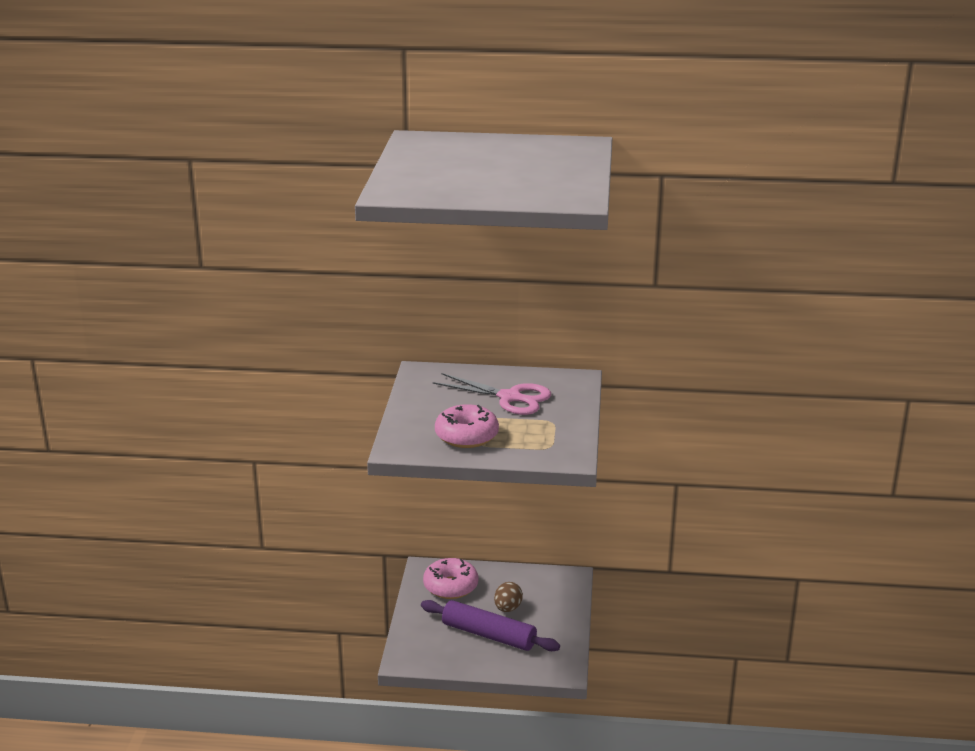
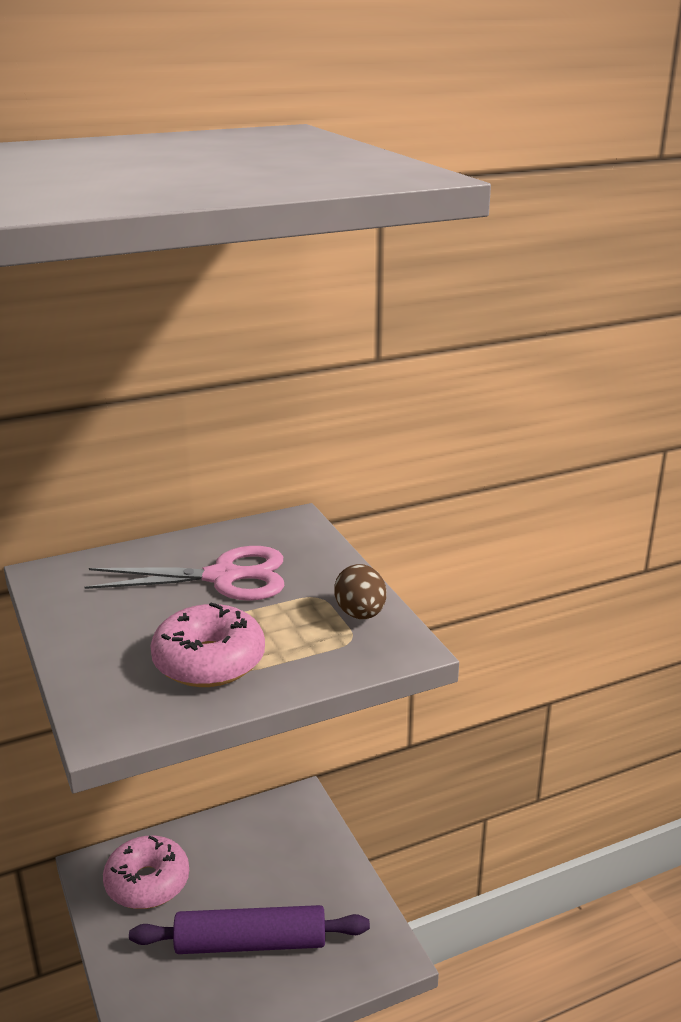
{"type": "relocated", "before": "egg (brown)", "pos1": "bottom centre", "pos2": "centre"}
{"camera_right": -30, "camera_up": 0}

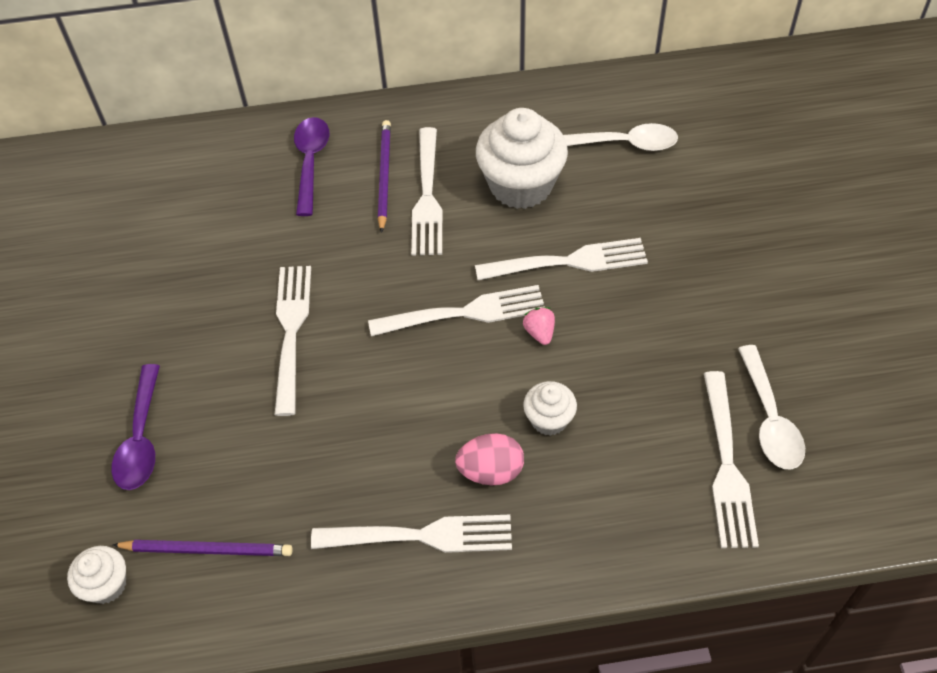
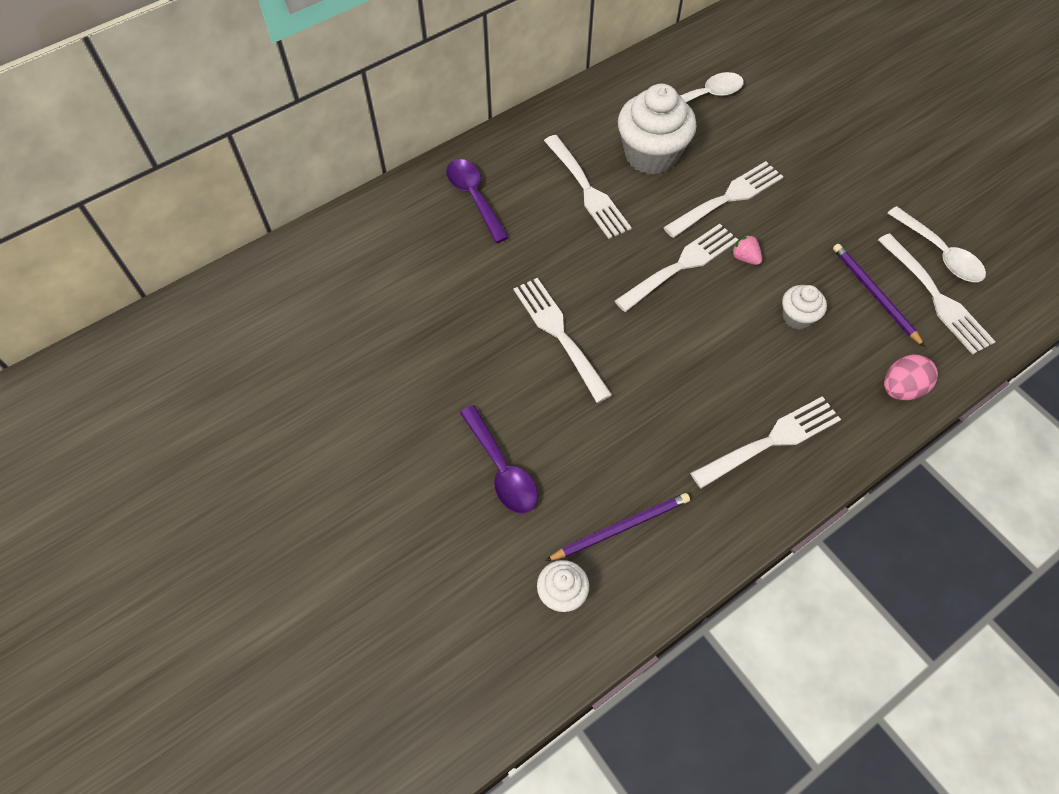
{"type": "relocated", "before": "pencil (purple) (no. 2 from left)", "pos1": "top centre", "pos2": "middle right"}
{"type": "relocated", "before": "egg (pink)", "pos1": "bottom centre", "pos2": "middle right"}
{"camera_right": -30, "camera_up": 5}

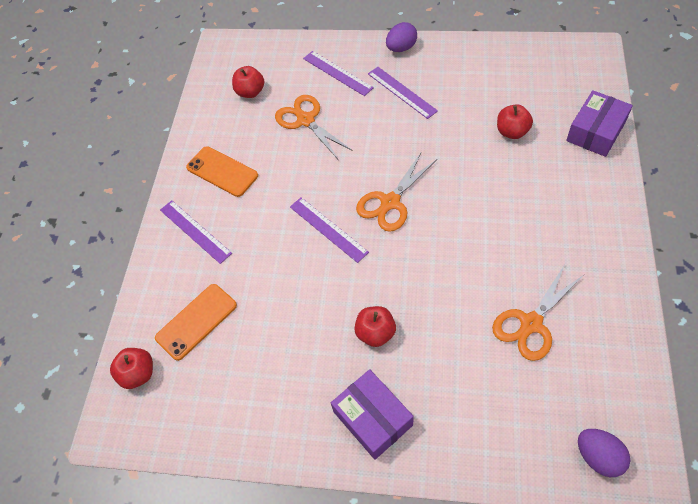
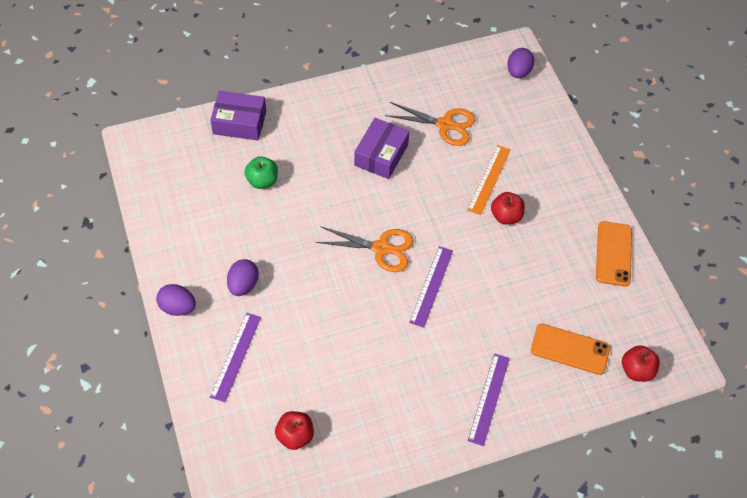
{"type": "exchanged", "before": "ruler (purple) (no. 4 from left)", "after": "egg (purple) (no. 2 from left)", "pos1": "top centre", "pos2": "middle left"}
{"type": "colour", "before": "apple (red) (no. 4 from left)", "after": "apple (green)", "pos1": "top right", "pos2": "centre"}
{"type": "relocated", "before": "box (purple) (no. 1 from left in the first image)", "after": "box (purple) (no. 2 from left)", "pos1": "bottom centre", "pos2": "top centre"}
{"type": "appeared", "after": "ruler (orange)", "pos2": "centre"}
{"type": "relocated", "before": "phone (orange) (no. 2 from left)", "pos1": "middle left", "pos2": "middle right"}
{"type": "missing", "before": "scissors (orange) (no. 1 from left)", "pos1": "top centre"}
{"camera_right": -125, "camera_up": 0}

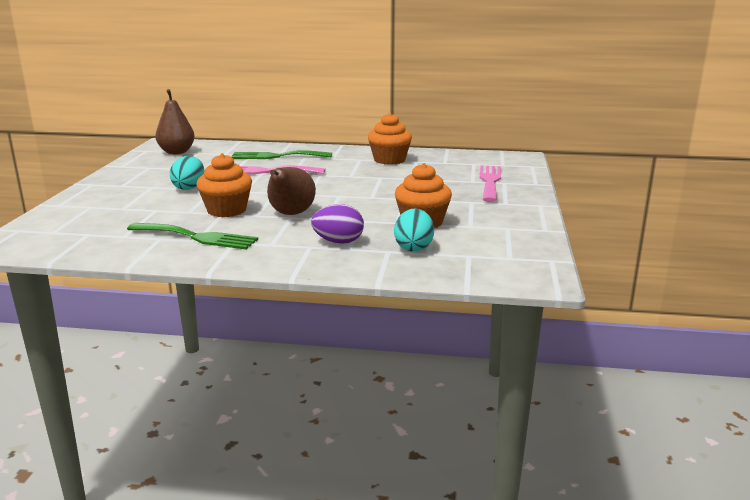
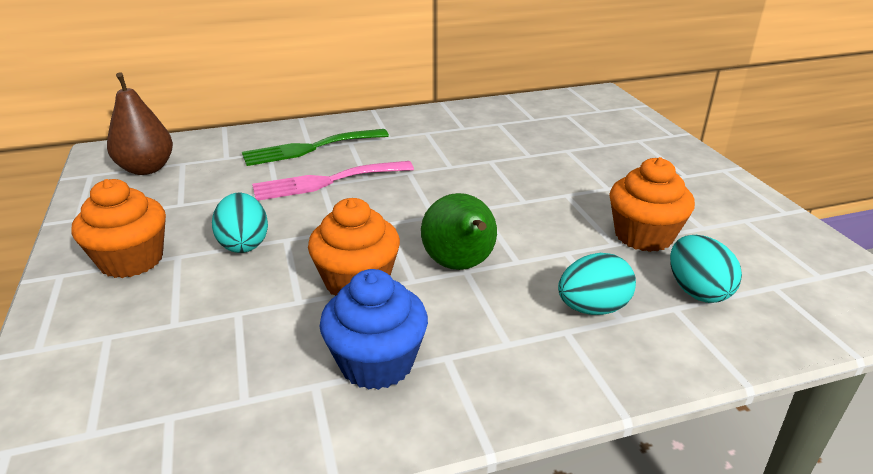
{"type": "relocated", "before": "cupcake (orange) (no. 2 from left in the first image)", "after": "cupcake (orange) (no. 1 from left)", "pos1": "top centre", "pos2": "middle left"}
{"type": "exchanged", "before": "fork (green) (no. 1 from left)", "after": "cupcake (blue)", "pos1": "middle left", "pos2": "bottom centre"}
{"type": "colour", "before": "pear (brown) (no. 2 from left)", "after": "pear (green)", "pos1": "centre", "pos2": "centre"}
{"type": "colour", "before": "egg (purple)", "after": "egg (turquoise) (no. 2 from left)", "pos1": "centre", "pos2": "middle right"}
{"type": "missing", "before": "fork (pink) (no. 2 from left)", "pos1": "centre"}
{"camera_right": -25, "camera_up": 10}

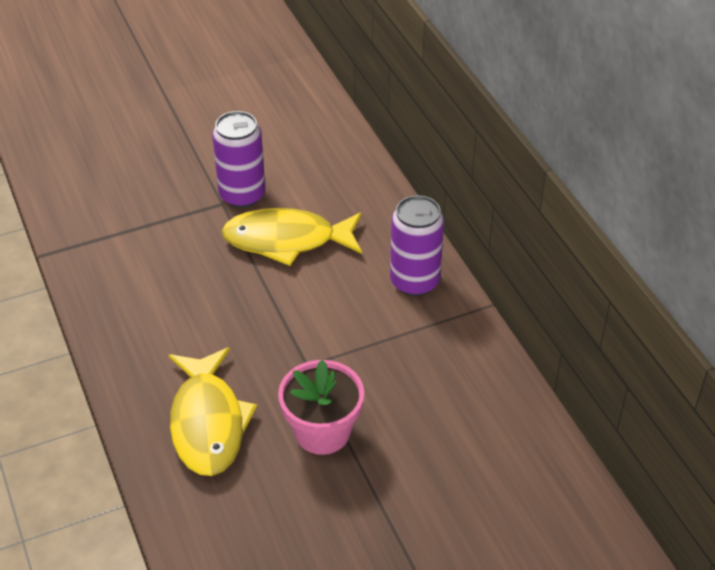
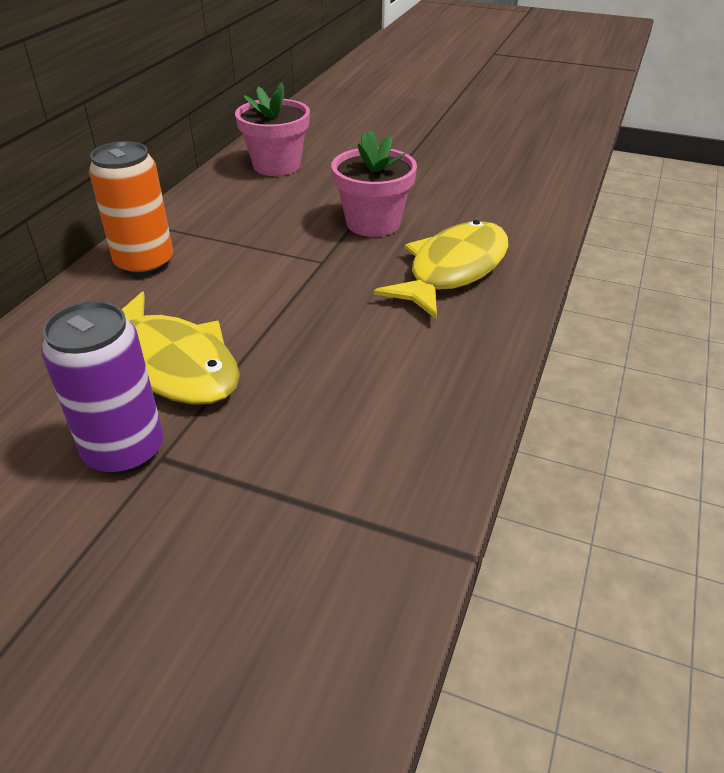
{"type": "colour", "before": "can (purple) (no. 2 from left)", "after": "can (orange)", "pos1": "centre", "pos2": "top left"}
{"type": "appeared", "after": "flower pot (pink) (no. 1 from left)", "pos2": "top centre"}
{"camera_right": -135, "camera_up": -5}

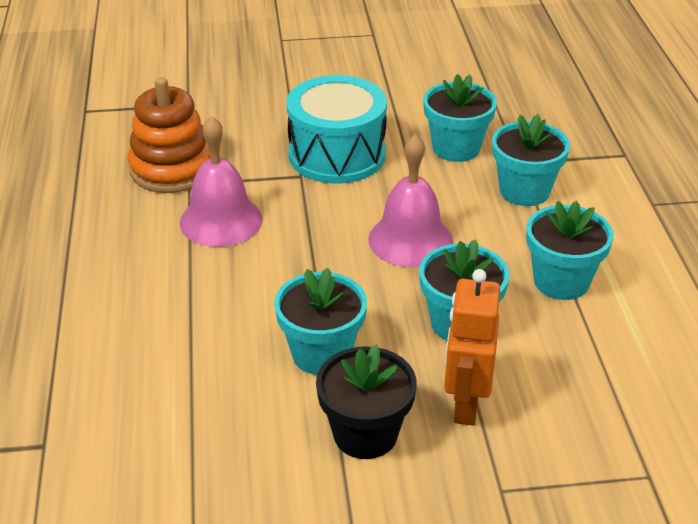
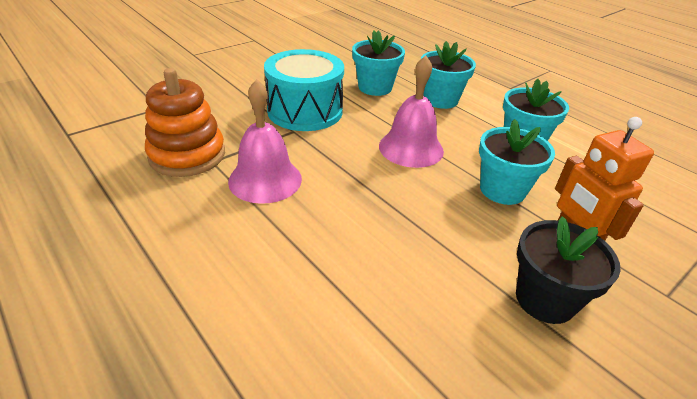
{"type": "missing", "before": "flower pot (turquoise) (no. 1 from left)", "pos1": "centre"}
{"camera_right": -35, "camera_up": 0}

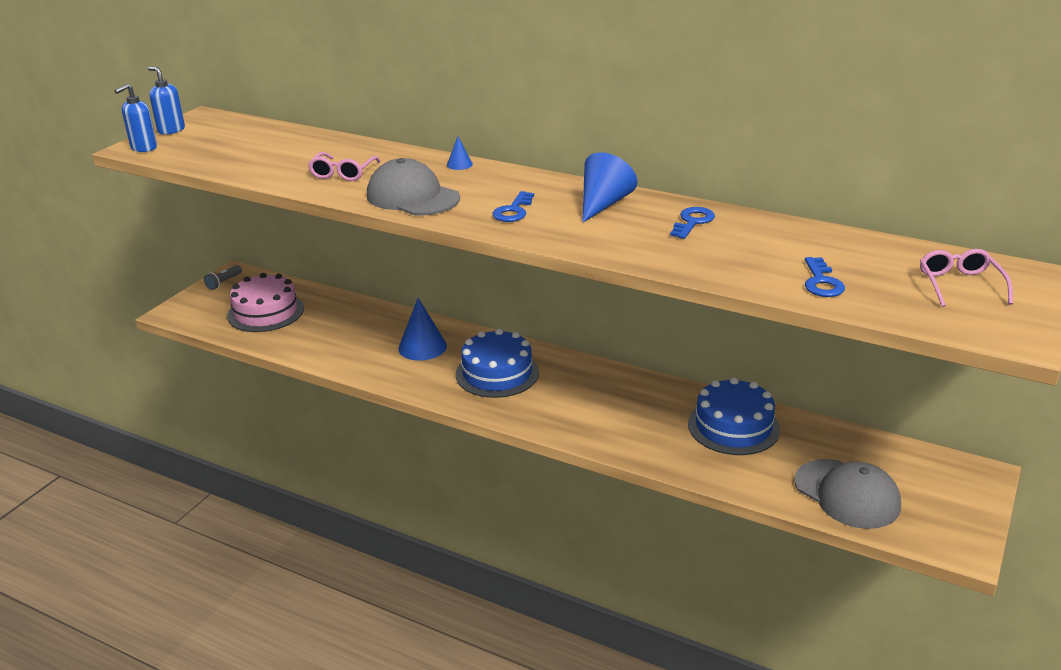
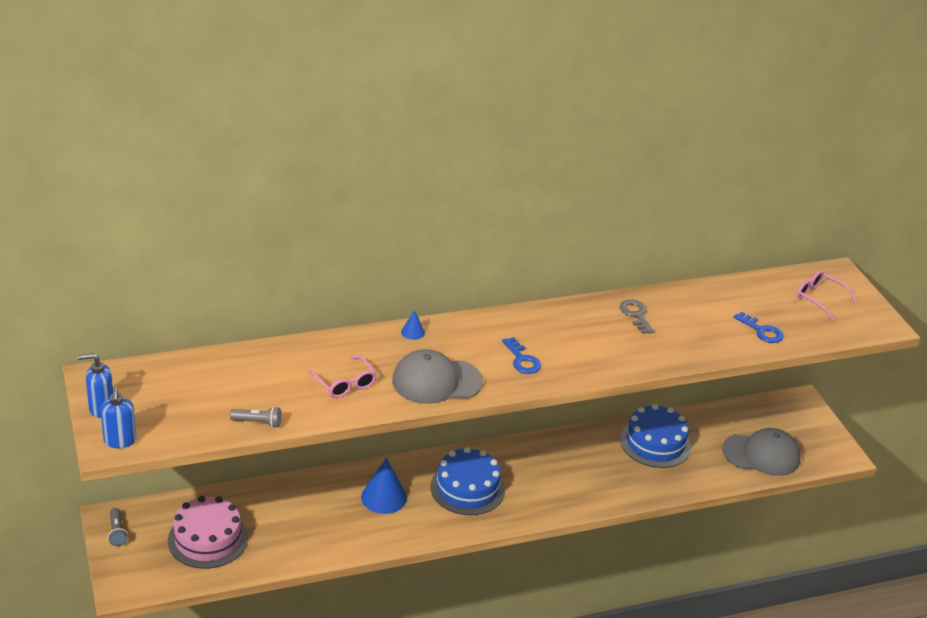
{"type": "appeared", "after": "flashlight (grey) (no. 2 from left)", "pos2": "bottom left"}
{"type": "colour", "before": "key (blue) (no. 2 from left)", "after": "key (grey)", "pos1": "top centre", "pos2": "middle right"}
{"type": "missing", "before": "cone (blue) (no. 3 from left)", "pos1": "top centre"}
{"camera_right": -50, "camera_up": 5}

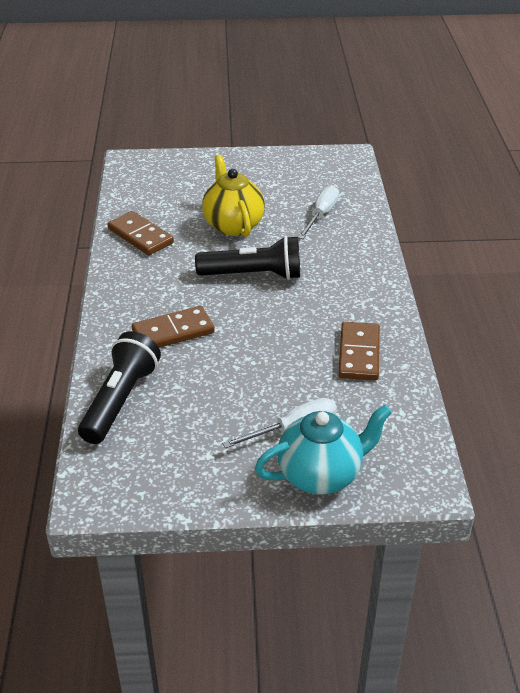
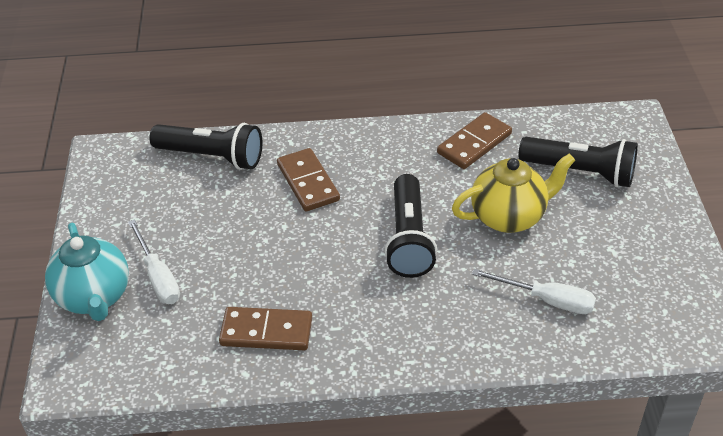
{"type": "appeared", "after": "flashlight (black) (no. 3 from left)", "pos2": "middle right"}
{"camera_right": 90, "camera_up": 5}

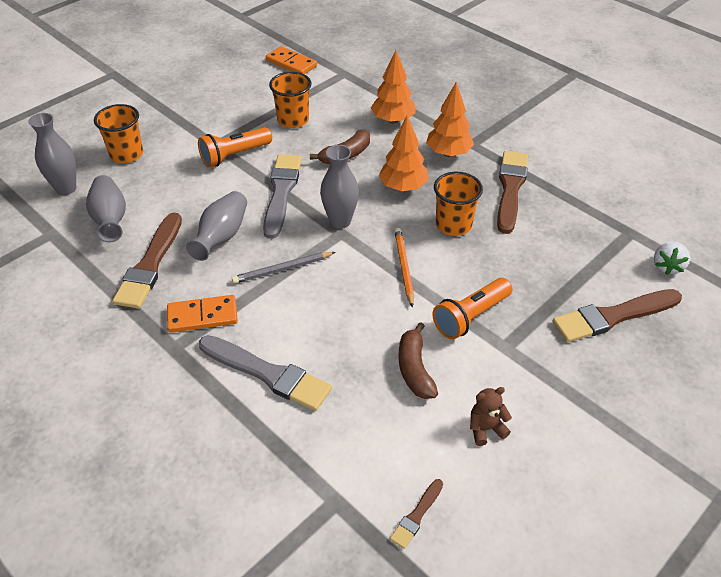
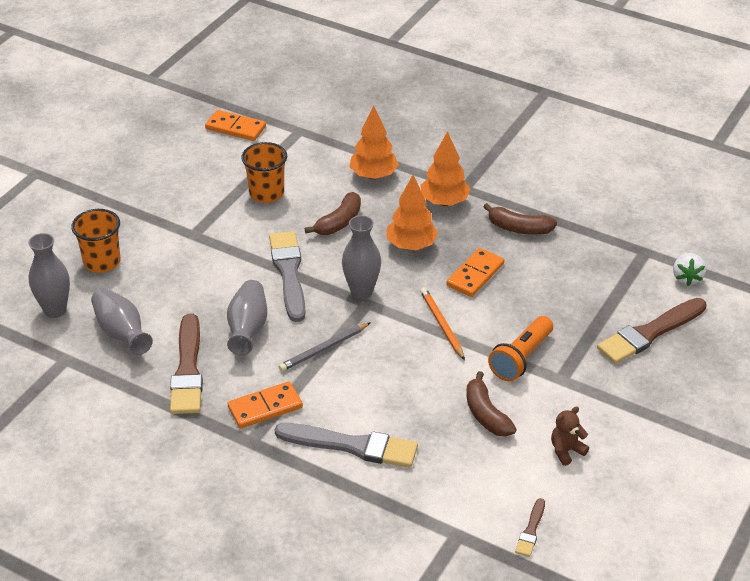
{"type": "exchanged", "before": "cup (orange) (no. 3 from left)", "after": "domino (orange) (no. 3 from left)", "pos1": "centre", "pos2": "centre"}
{"type": "exchanged", "before": "brush (brown) (no. 3 from left)", "after": "banana (brown) (no. 3 from left)", "pos1": "top right", "pos2": "middle right"}
{"type": "missing", "before": "flashlight (orange) (no. 1 from left)", "pos1": "top left"}
{"camera_right": -15, "camera_up": -5}

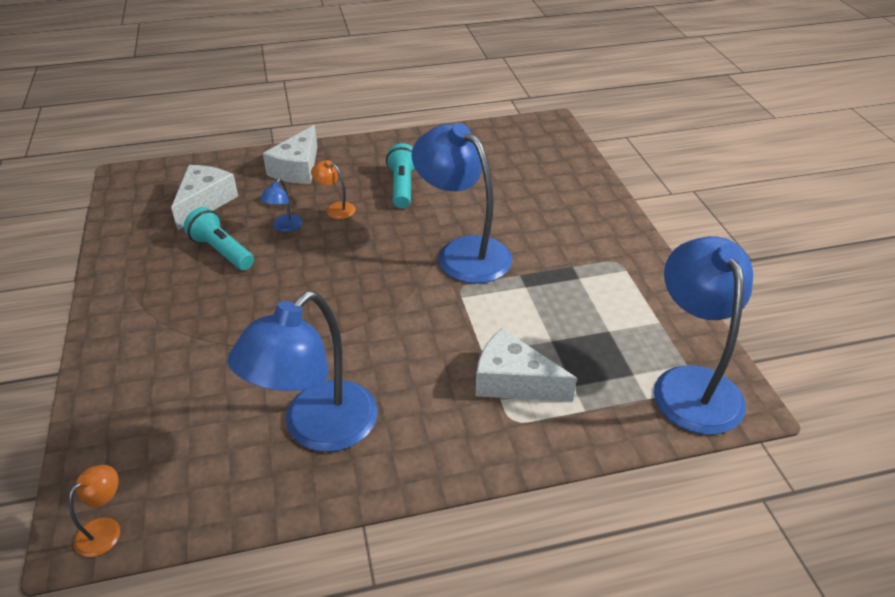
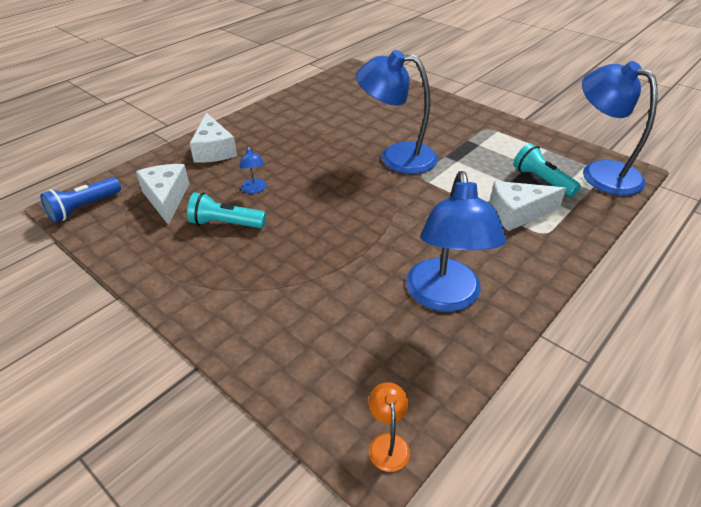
{"type": "appeared", "after": "flashlight (blue)", "pos2": "middle left"}
{"type": "relocated", "before": "flashlight (turquoise) (no. 2 from left)", "pos1": "top centre", "pos2": "middle right"}
{"type": "missing", "before": "lamp (orange) (no. 2 from left)", "pos1": "top centre"}
{"camera_right": -35, "camera_up": 0}

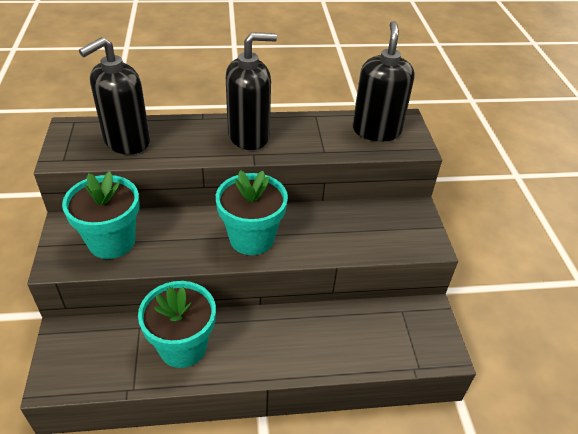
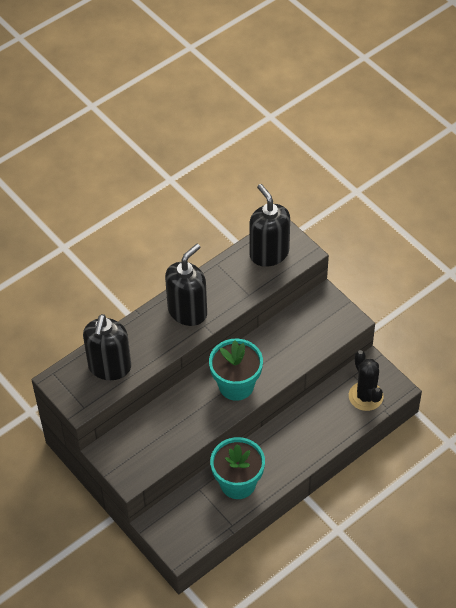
{"type": "appeared", "after": "cactus (black)", "pos2": "middle right"}
{"type": "missing", "before": "flower pot (turquoise) (no. 1 from left)", "pos1": "middle left"}
{"camera_right": -30, "camera_up": 10}

